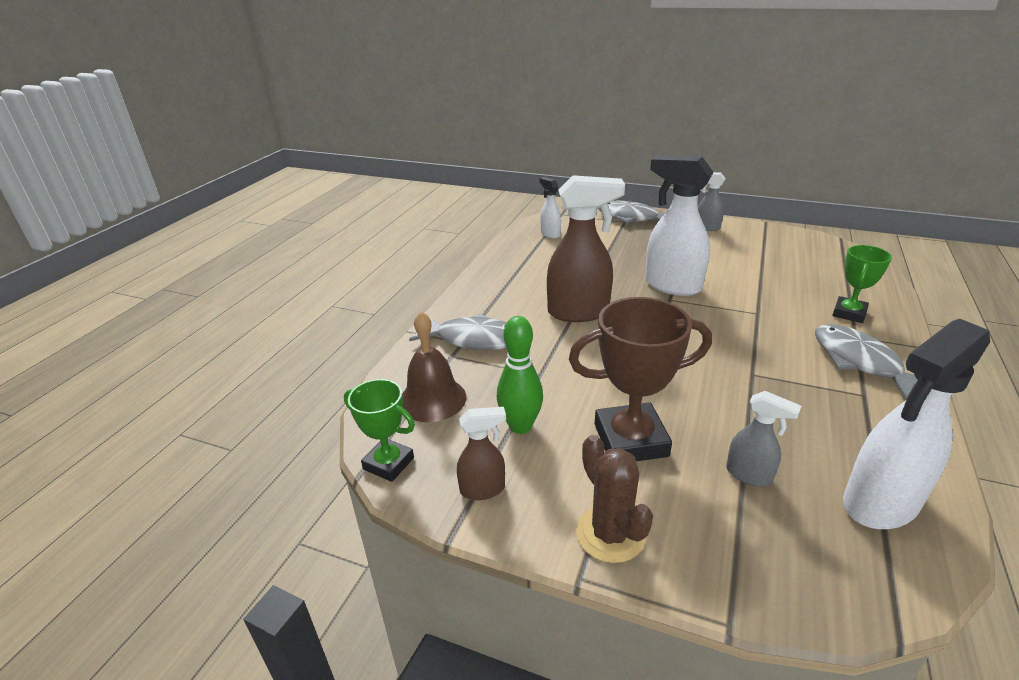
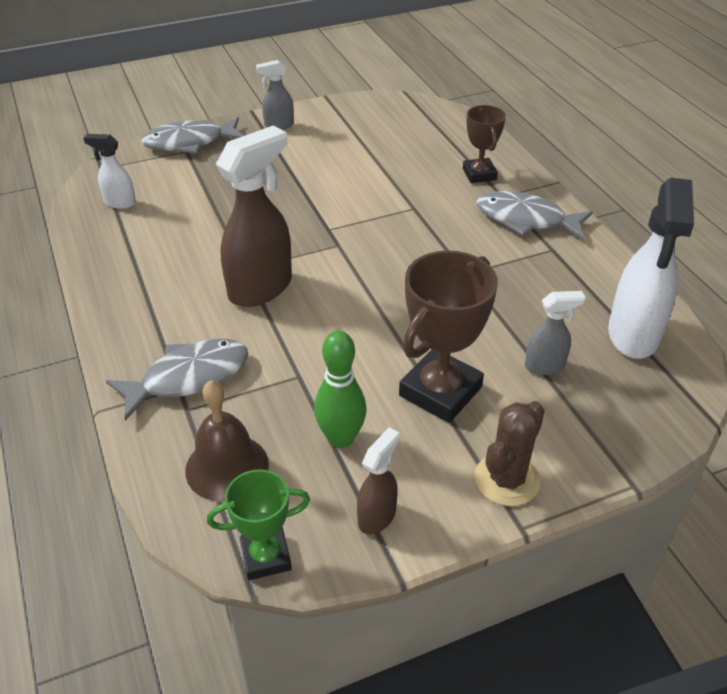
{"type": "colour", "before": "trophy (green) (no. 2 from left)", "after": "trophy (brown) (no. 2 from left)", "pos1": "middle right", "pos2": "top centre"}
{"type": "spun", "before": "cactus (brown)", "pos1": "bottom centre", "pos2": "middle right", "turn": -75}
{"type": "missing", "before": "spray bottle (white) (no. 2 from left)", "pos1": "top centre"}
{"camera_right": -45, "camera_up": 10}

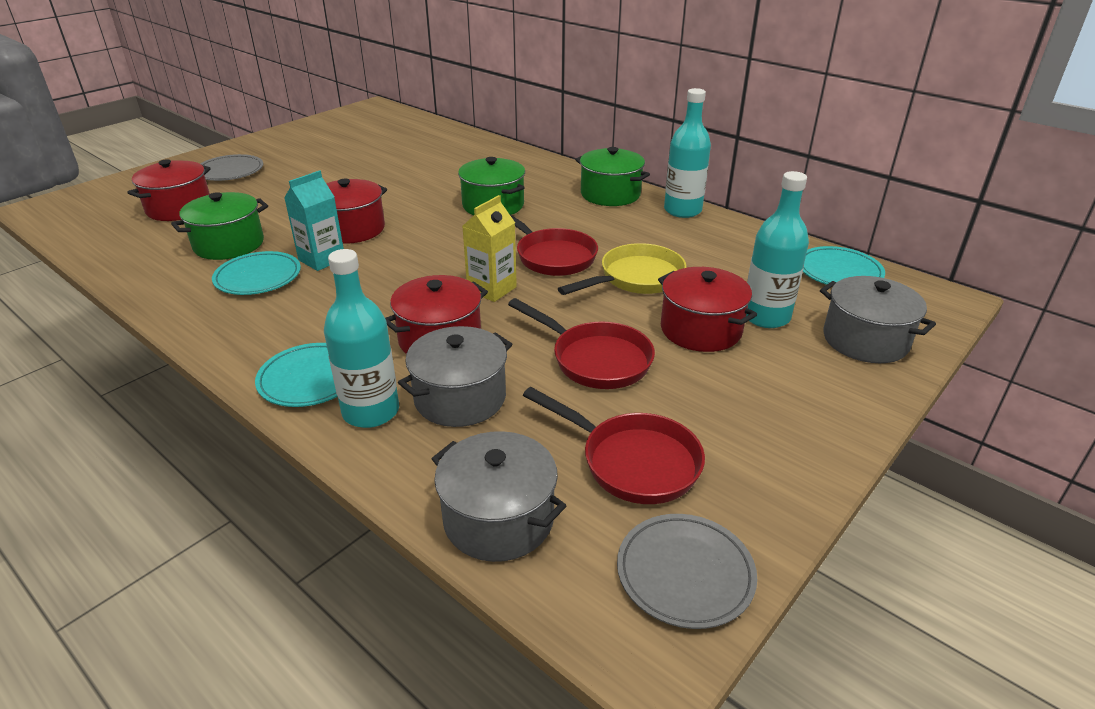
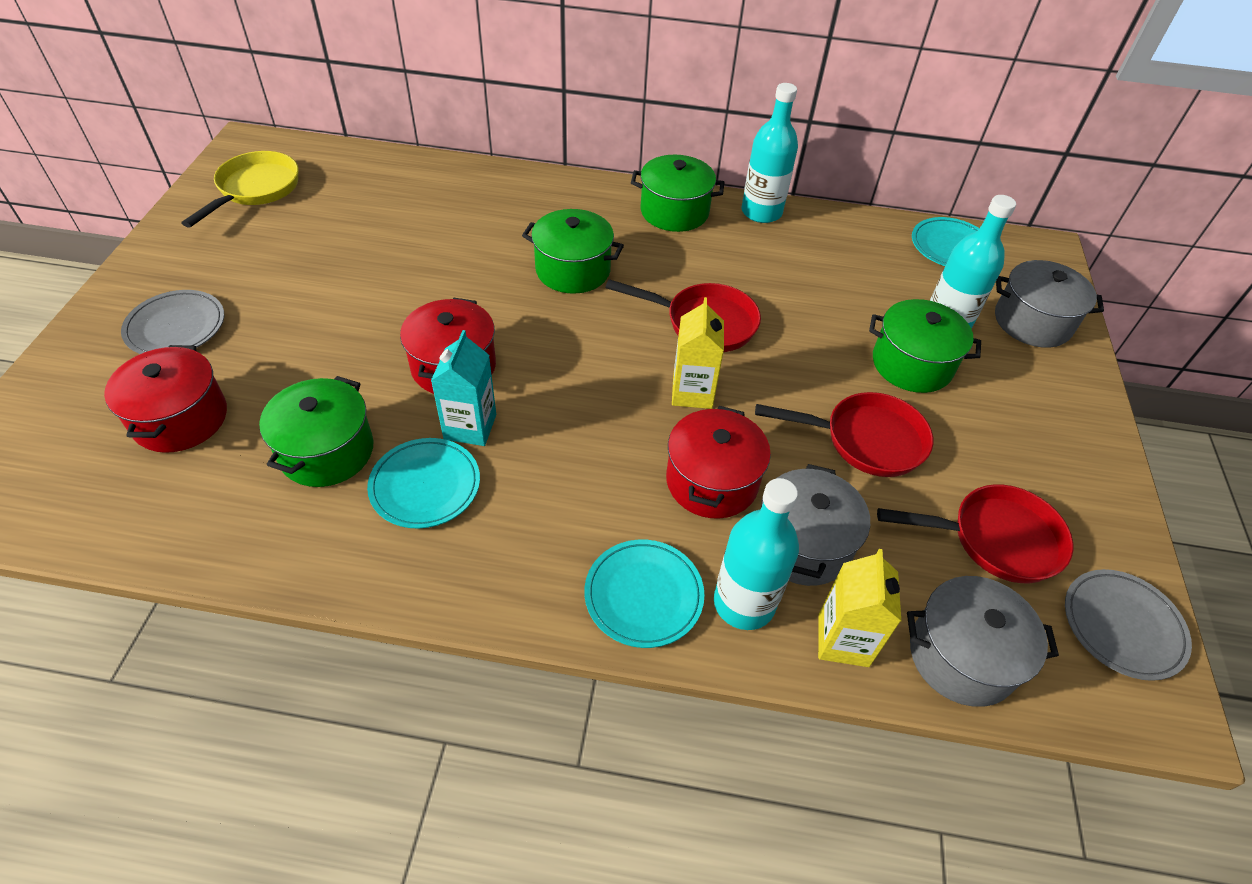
{"type": "relocated", "before": "pan (yellow)", "pos1": "centre", "pos2": "top left"}
{"type": "appeared", "after": "carton (yellow) (no. 2 from left)", "pos2": "bottom right"}
{"type": "colour", "before": "pot (red) (no. 4 from left)", "after": "pot (green) (no. 4 from left)", "pos1": "centre", "pos2": "middle right"}
{"camera_right": -35, "camera_up": 15}

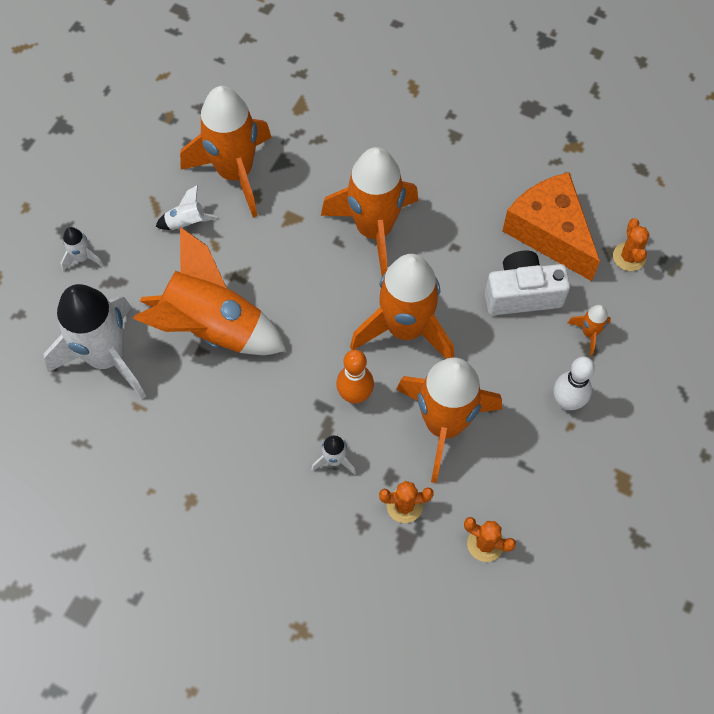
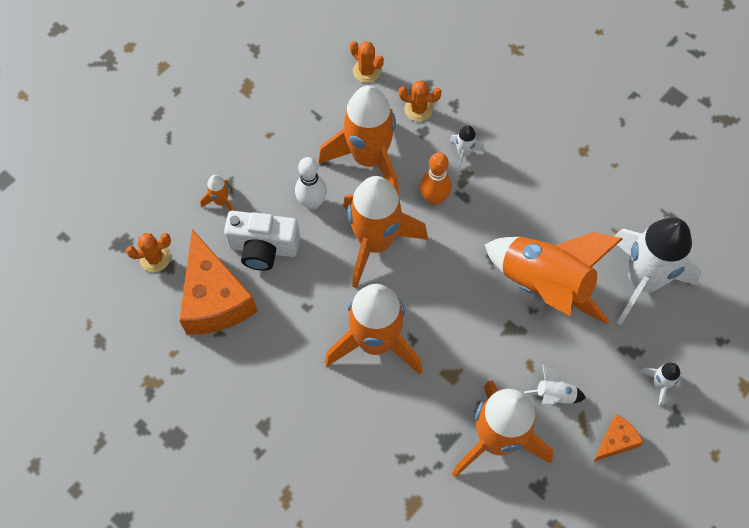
{"type": "spun", "before": "cactus (orange) (no. 3 from left in the first image)", "pos1": "middle right", "pos2": "middle left", "turn": 60}
{"type": "relocated", "before": "bowling pin (white)", "pos1": "middle right", "pos2": "centre"}
{"type": "appeared", "after": "cheese (orange) (no. 2 from left)", "pos2": "bottom right"}
{"camera_right": -165, "camera_up": 0}

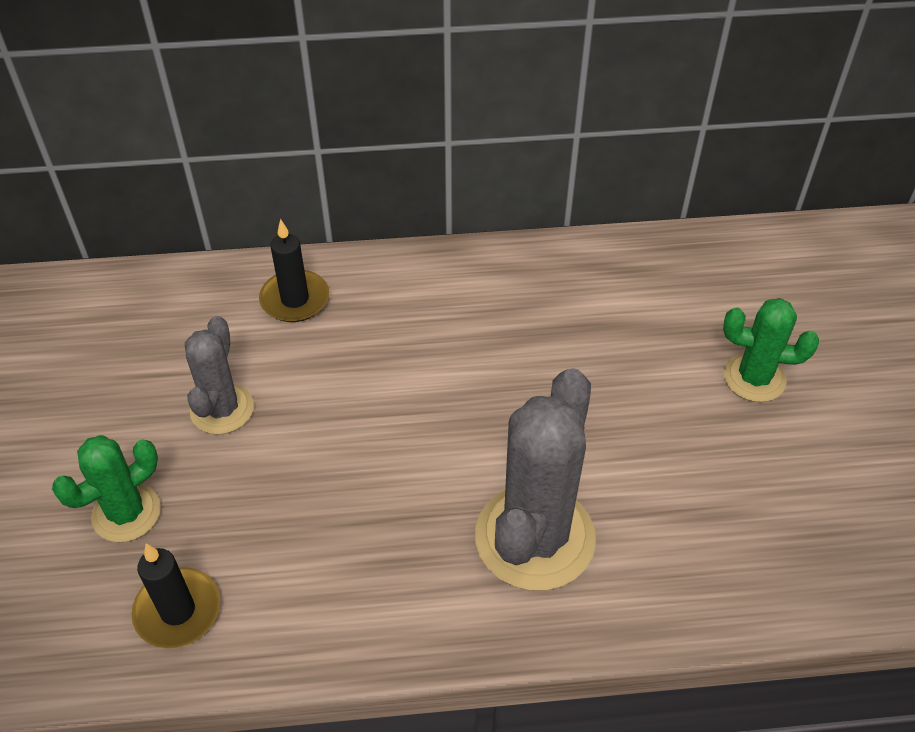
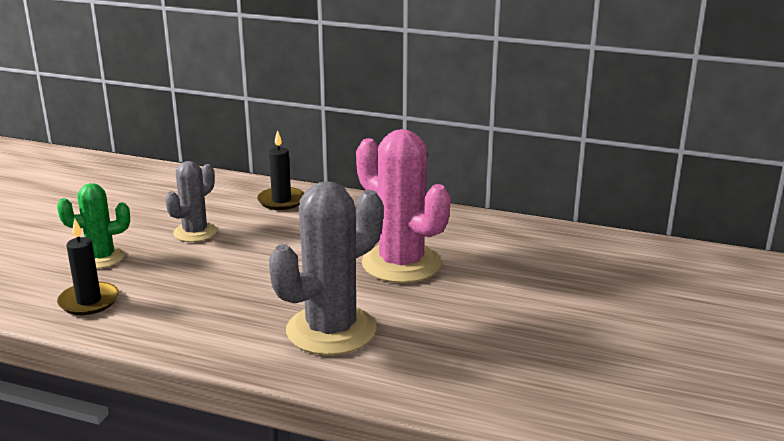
{"type": "appeared", "after": "cactus (pink)", "pos2": "centre"}
{"type": "missing", "before": "cactus (green) (no. 2 from left)", "pos1": "middle right"}
{"camera_right": 25, "camera_up": -25}

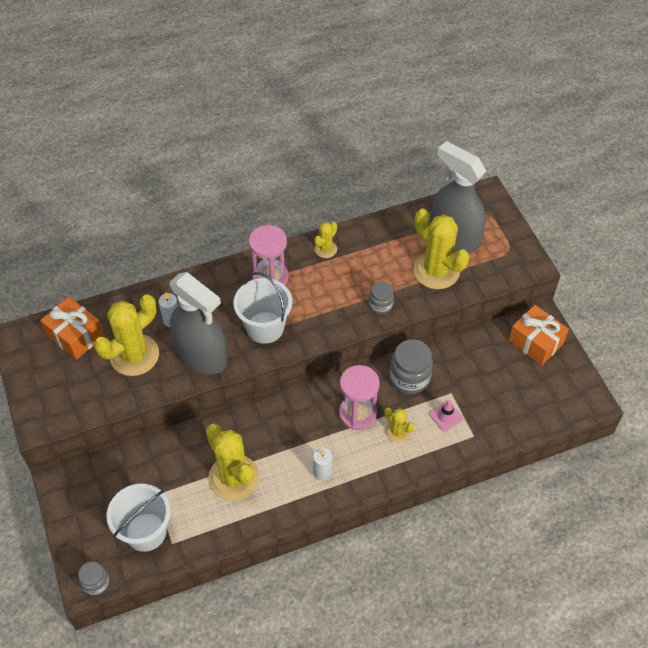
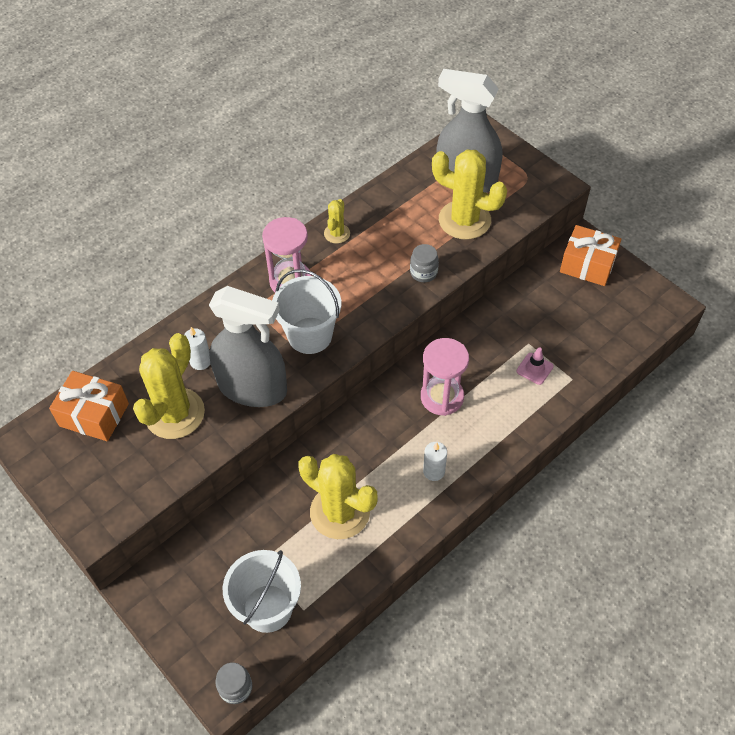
{"type": "missing", "before": "cactus (yellow) (no. 4 from left)", "pos1": "centre"}
{"type": "missing", "before": "jar (grey) (no. 3 from left)", "pos1": "centre"}
{"camera_right": -20, "camera_up": 0}

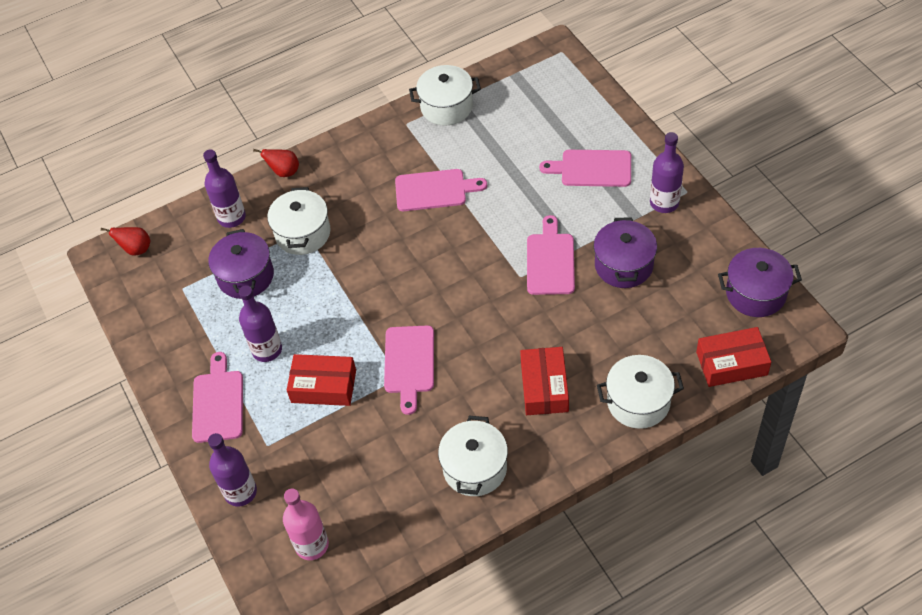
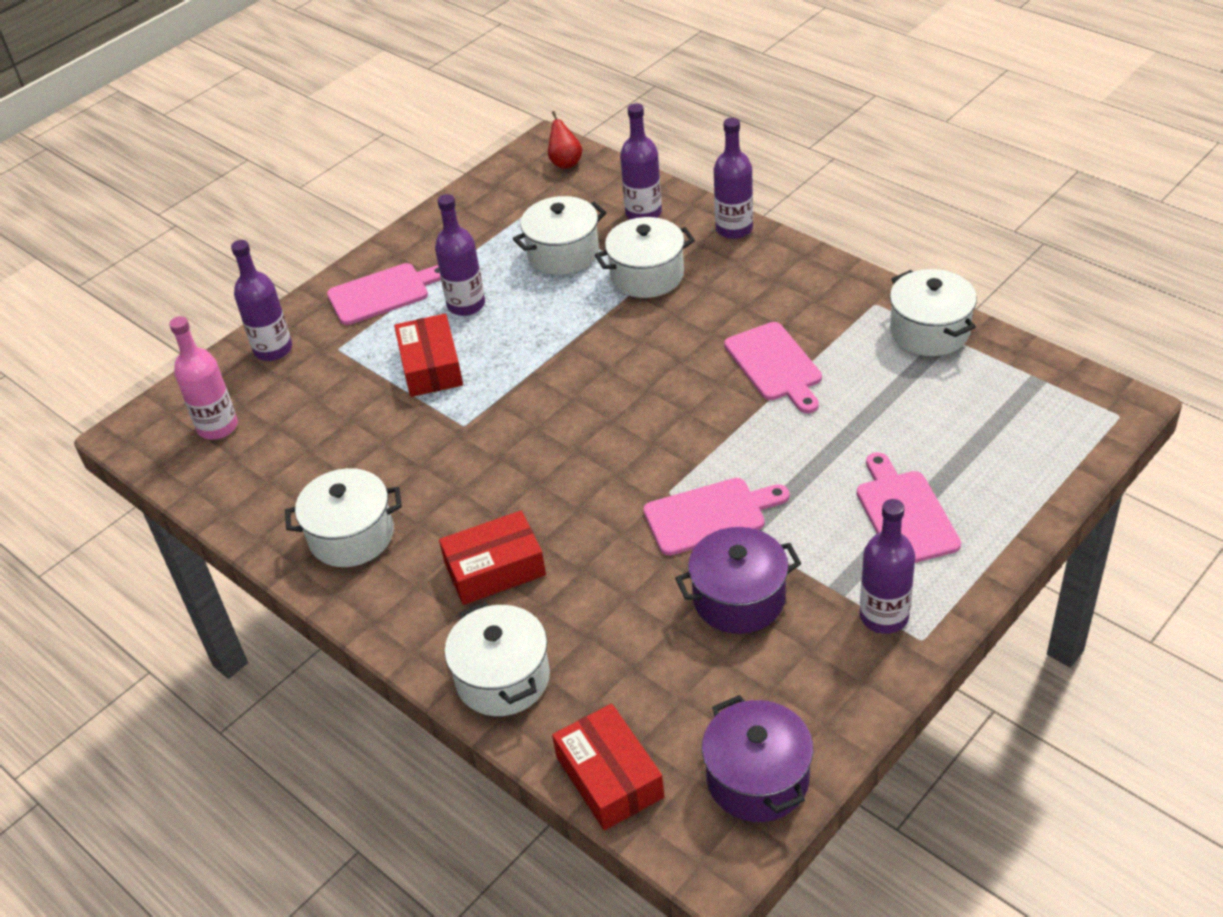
{"type": "colour", "before": "pot (purple) (no. 1 from left)", "after": "pot (white) (no. 3 from left)", "pos1": "middle left", "pos2": "top centre"}
{"type": "exchanged", "before": "pear (red) (no. 2 from left)", "after": "bottle (purple) (no. 4 from left)", "pos1": "top left", "pos2": "top centre"}
{"type": "missing", "before": "cutting board (pink) (no. 2 from left)", "pos1": "centre"}
{"camera_right": 70, "camera_up": -10}

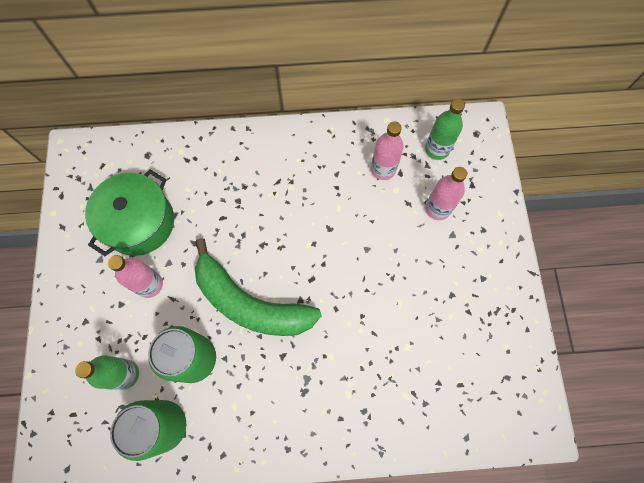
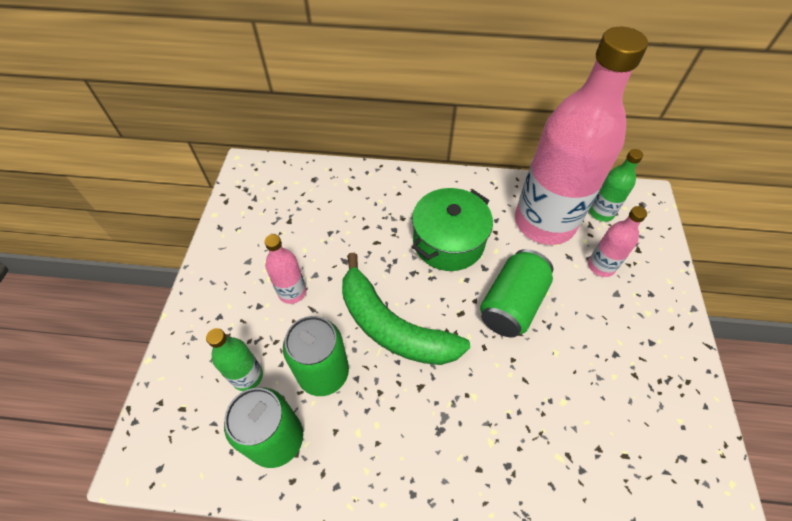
{"type": "relocated", "before": "pot (green)", "pos1": "middle left", "pos2": "centre"}
{"type": "appeared", "after": "can (green) (no. 3 from left)", "pos2": "centre"}
{"type": "size", "before": "bottle (pink) (no. 2 from left)", "pos1": "top centre", "pos2": "top right", "scale": 2.38}
{"camera_right": 10, "camera_up": -15}

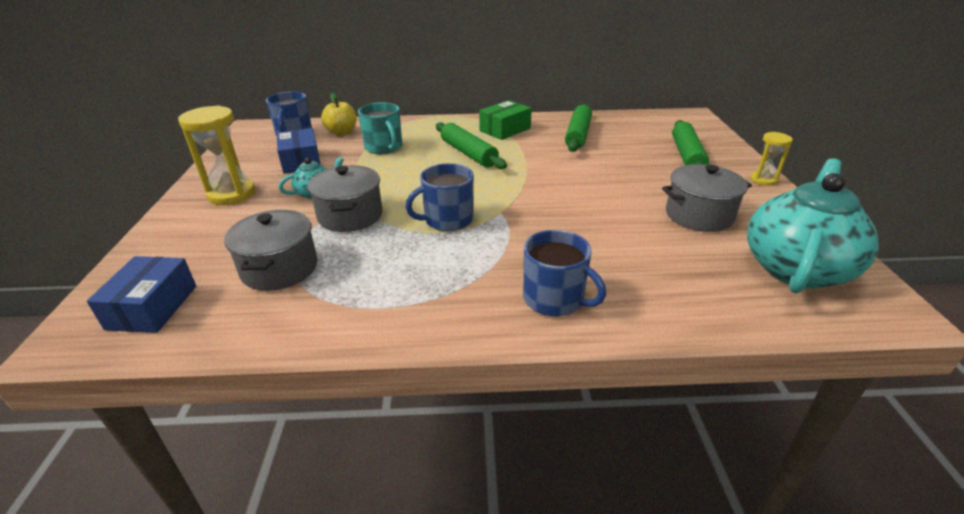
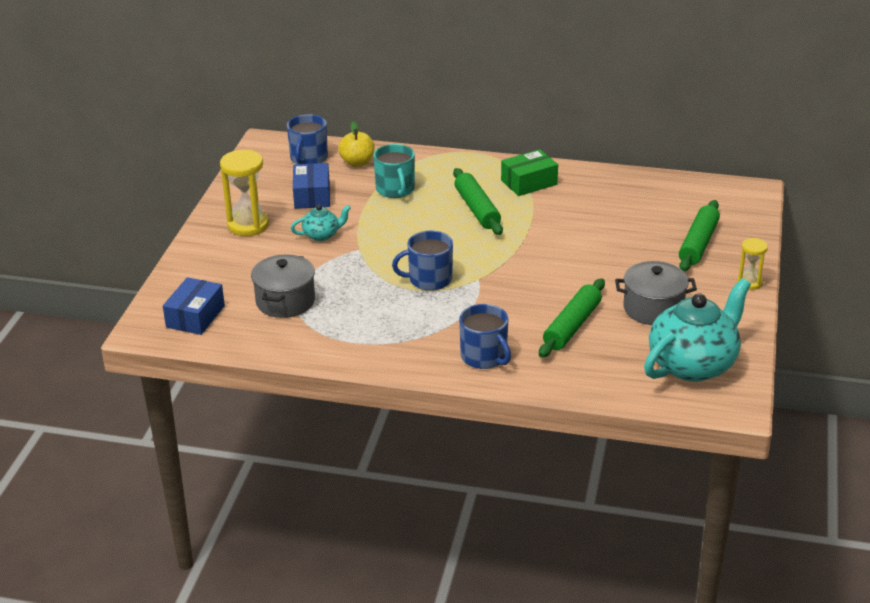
{"type": "relocated", "before": "rolling pin (green) (no. 2 from left)", "pos1": "top centre", "pos2": "centre"}
{"type": "missing", "before": "pot (grey) (no. 2 from left)", "pos1": "centre"}
{"camera_right": 15, "camera_up": 0}

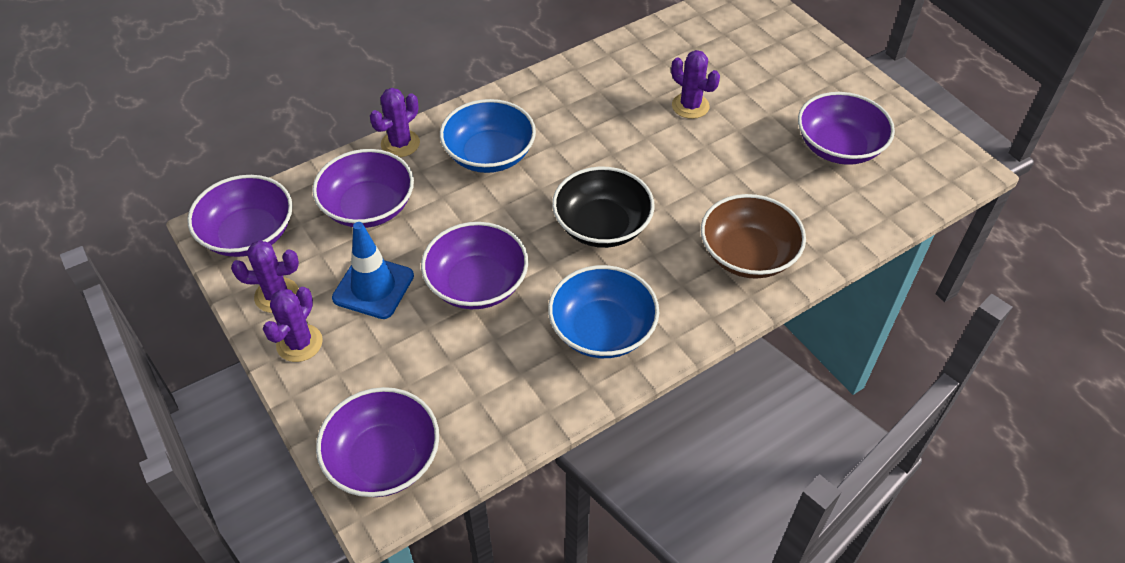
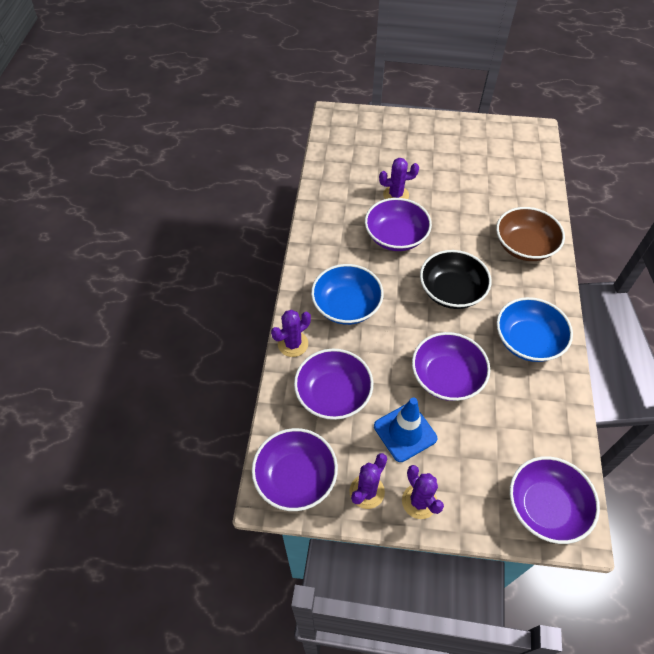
{"type": "spun", "before": "cactus (purple) (no. 3 from left in the first image)", "pos1": "top centre", "pos2": "centre", "turn": 60}
{"type": "relocated", "before": "bowl (purple) (no. 5 from left in the first image)", "after": "bowl (purple) (no. 3 from left)", "pos1": "top right", "pos2": "centre"}
{"camera_right": -50, "camera_up": 5}

